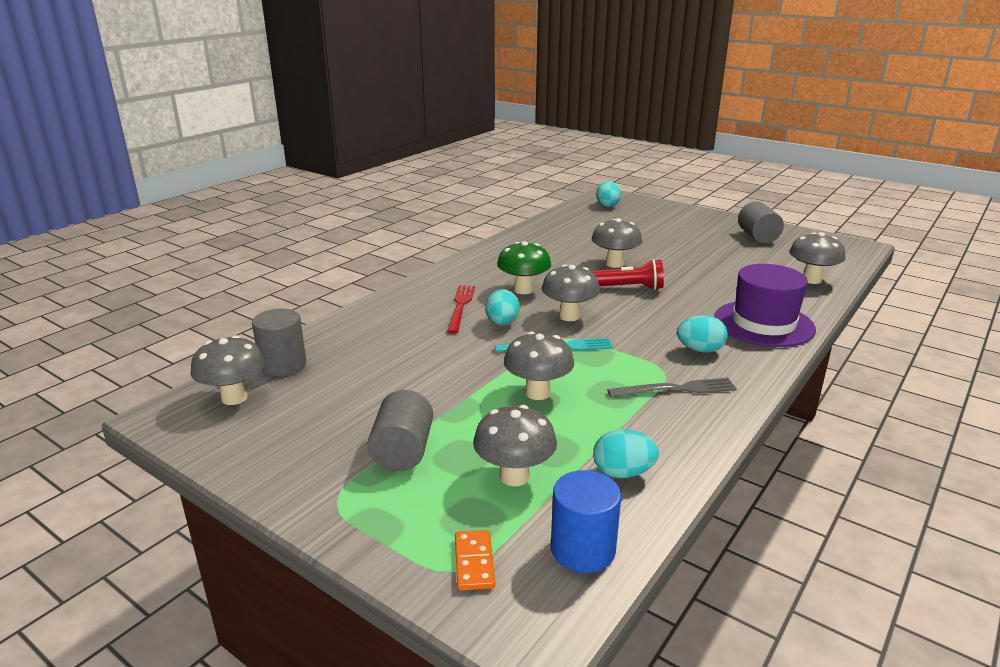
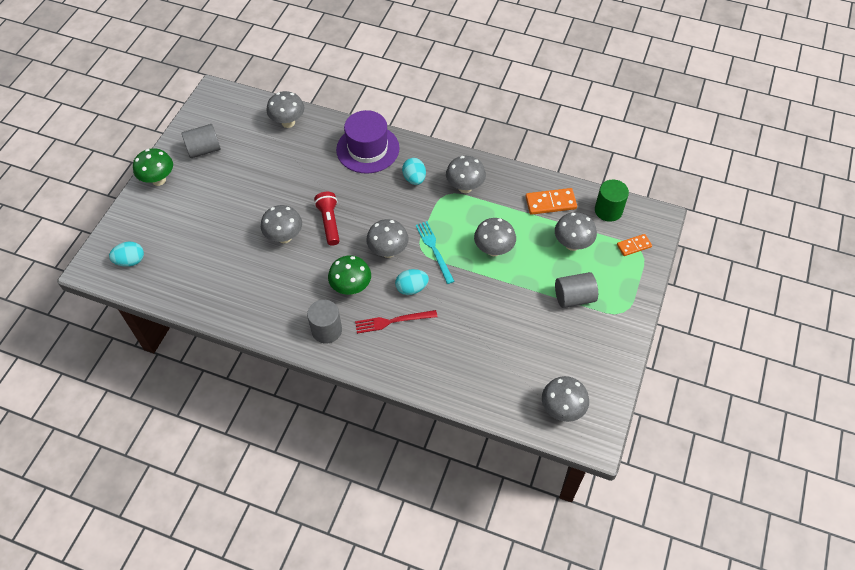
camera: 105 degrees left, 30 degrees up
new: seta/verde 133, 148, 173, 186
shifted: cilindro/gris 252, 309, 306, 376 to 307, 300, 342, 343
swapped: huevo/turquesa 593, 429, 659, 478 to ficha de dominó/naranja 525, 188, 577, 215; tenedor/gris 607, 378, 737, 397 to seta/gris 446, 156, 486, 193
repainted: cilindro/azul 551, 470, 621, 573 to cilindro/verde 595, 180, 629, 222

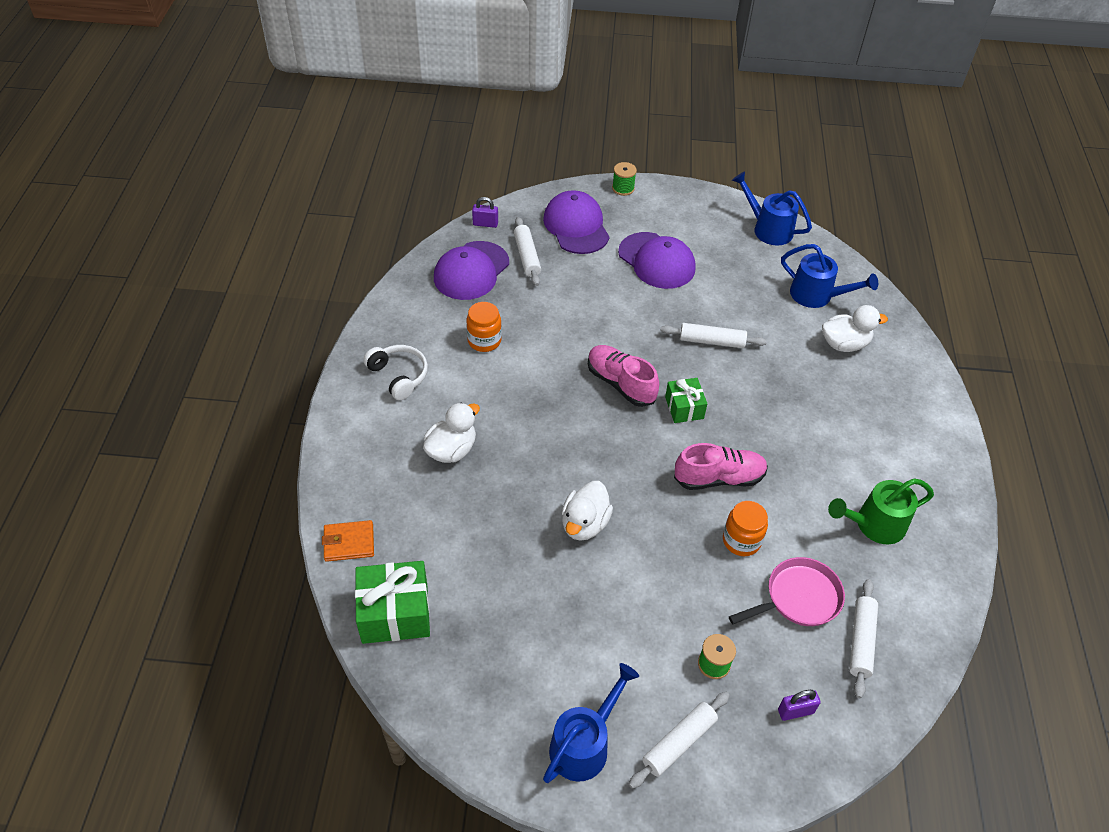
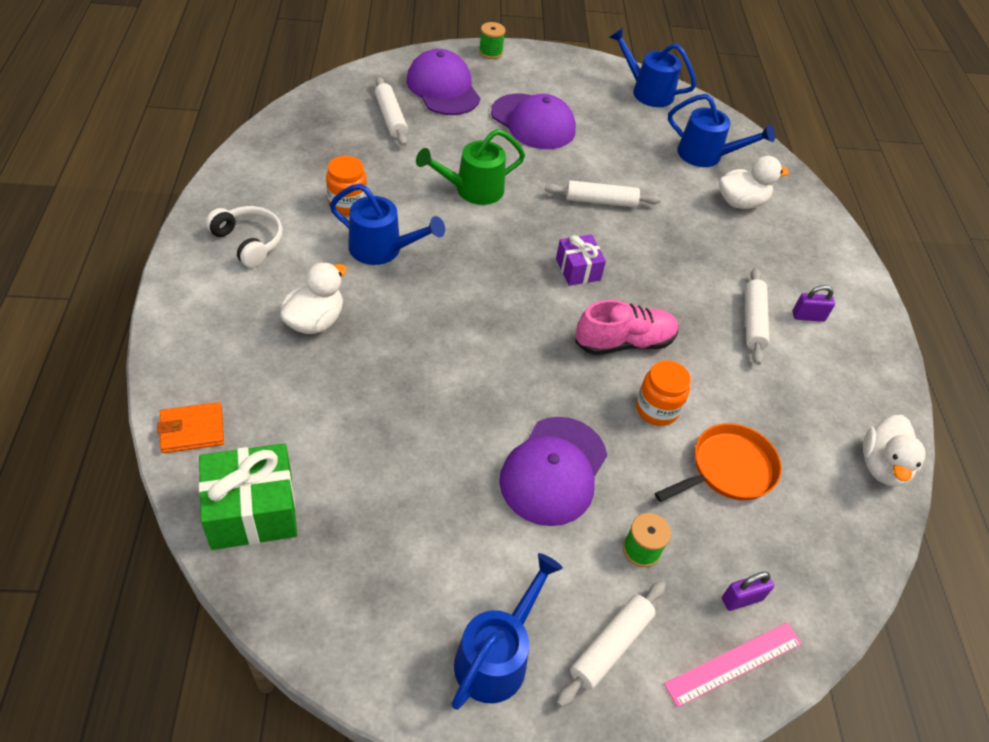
camera: 10 degrees left, 0 degrees up
gone: zapato/rosa 588, 345, 659, 407
new: regadera/azul 330, 184, 445, 265; regla/rosa 664, 623, 802, 707
shifted: gorra/morado 434, 241, 509, 300 to 499, 417, 607, 526; candado/morado 472, 197, 498, 228 to 792, 285, 835, 322; pato/blanco 562, 481, 613, 541 to 863, 415, 926, 487; regadera/verde 828, 479, 934, 544 to 416, 129, 525, 205; rodillo/blanco 849, 579, 878, 698 to 745, 268, 769, 365
repainted: regalo/verde 665, 378, 707, 423 to regalo/morado 556, 234, 606, 286; sartén/rosa 729, 557, 845, 626 to sartén/naranja 655, 423, 782, 502

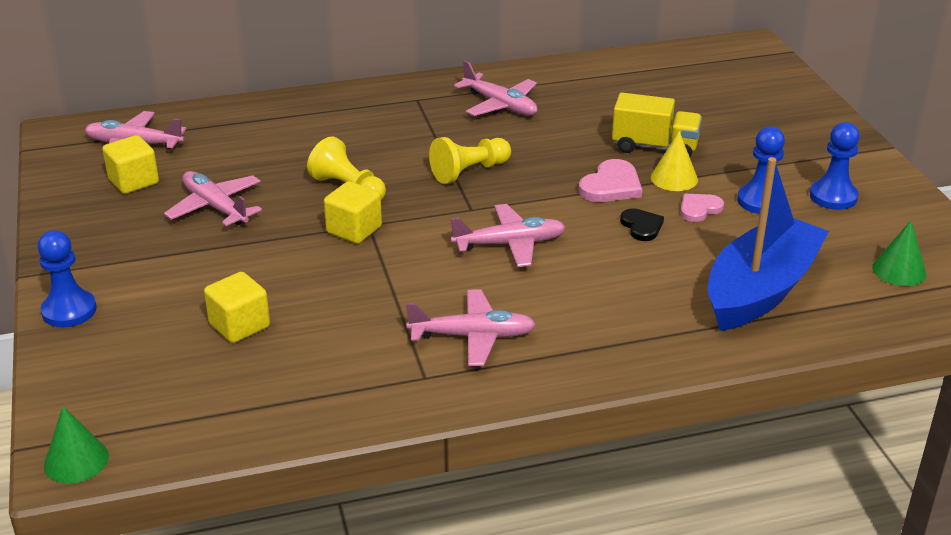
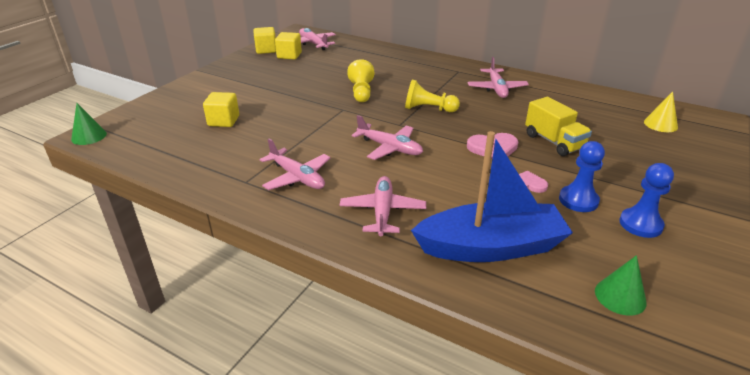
camera: 45 degrees right, 0 degrees up
gone: peón/azul 38, 230, 97, 327; corazón/negro 620, 208, 664, 241
shifted: avión/rosa 164, 171, 262, 226 to 340, 176, 426, 236; cubo/amarillo 324, 181, 382, 244 to 253, 27, 276, 54; cono/amarillo 651, 131, 698, 191 to 644, 91, 678, 132

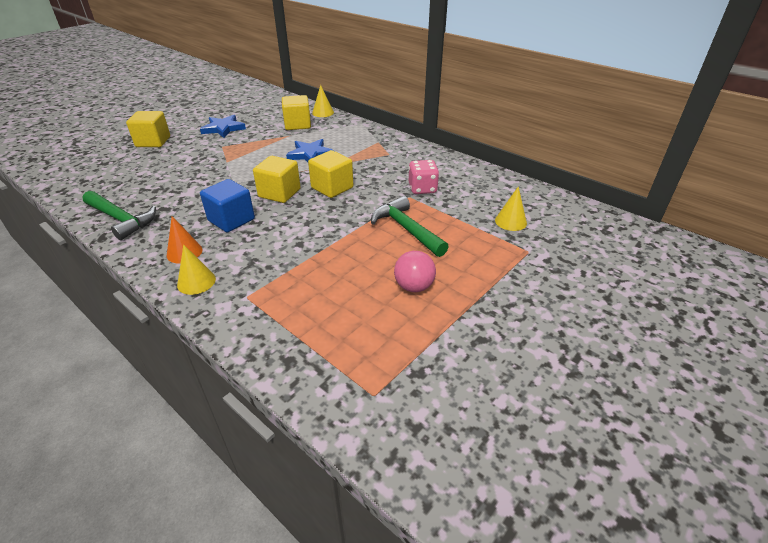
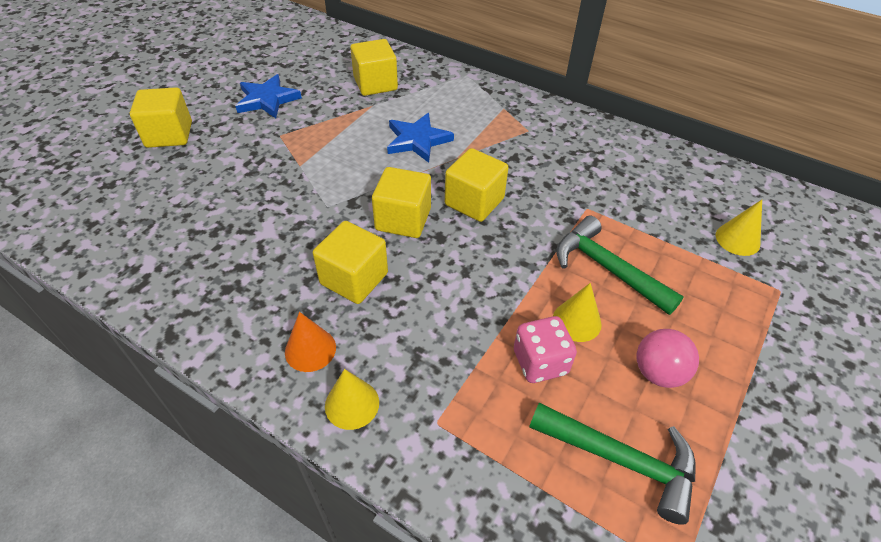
camera: 10 degrees left, 10 degrees up
shifted: martillo/verde 82, 191, 156, 240 to 529, 403, 696, 525; cono/amarillo 312, 85, 334, 117 to 553, 283, 602, 342; dado/rosa 409, 160, 439, 194 to 514, 316, 577, 383
repainted: cubo/azul 200, 179, 255, 233 to cubo/amarillo 313, 221, 388, 304

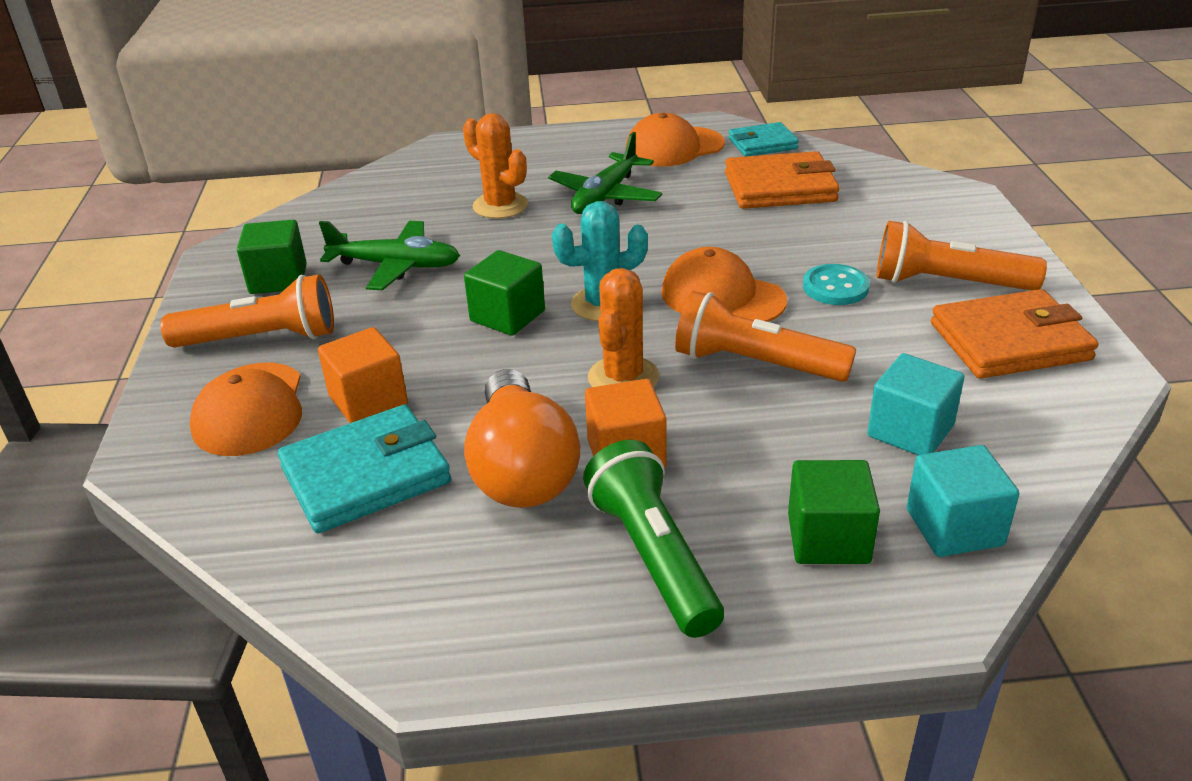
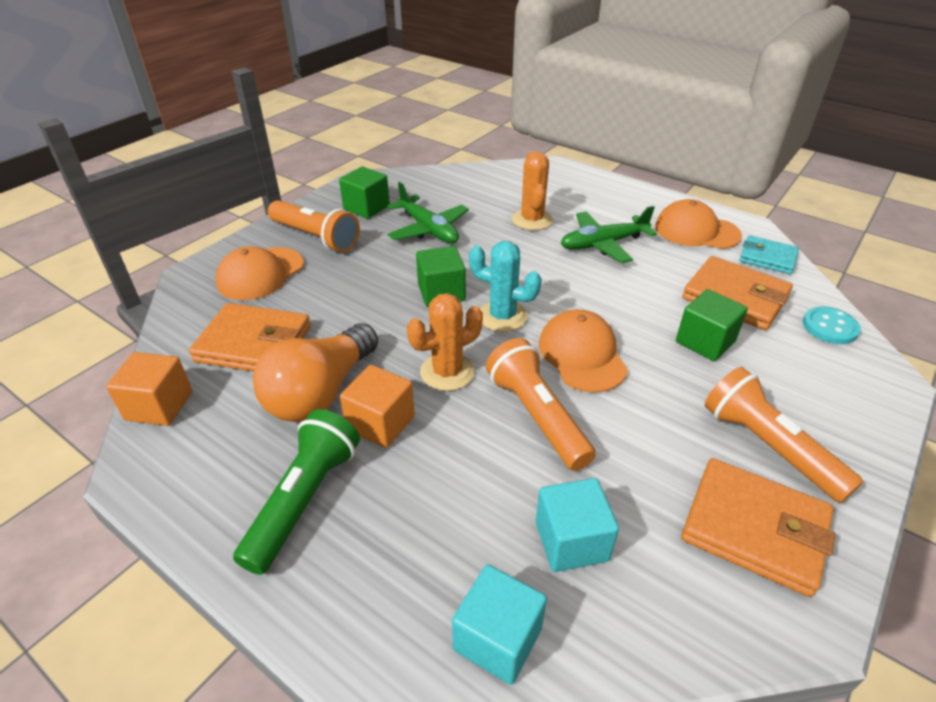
camera: 40 degrees right, 5 degrees up
shifted: cubo/naranja 318, 327, 408, 423 to 106, 352, 192, 426; cubo/verde 788, 460, 880, 564 to 676, 289, 748, 361; botón/turquesa 803, 264, 870, 305 to 803, 306, 861, 344
repainted: cartera/turquesa 278, 405, 451, 533 to cartera/naranja 189, 303, 311, 372

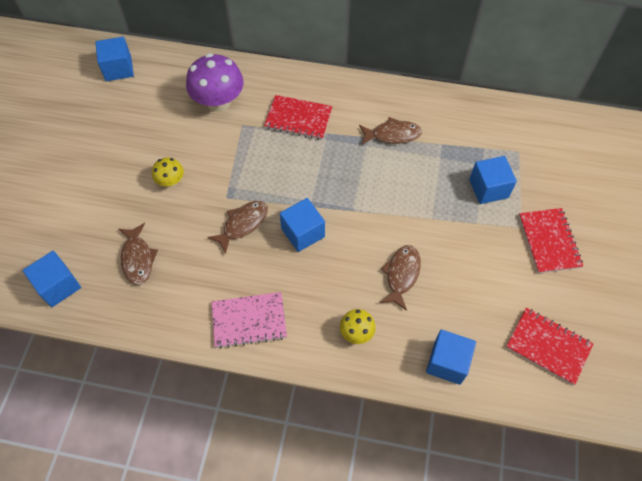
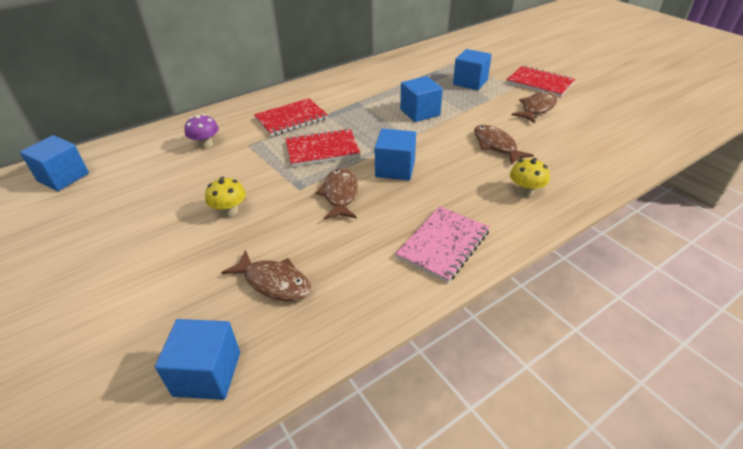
camera: 45 degrees left, 20 degrees down
shifted: pez/marrón 359, 117, 422, 145 to 512, 91, 557, 123; cubo/azul 426, 330, 476, 385 to 400, 76, 443, 122; cuaderno/rojo 506, 308, 594, 385 to 286, 128, 360, 167
scaled: seta/morado 186, 53, 244, 112 = 184, 114, 219, 149 x0.52

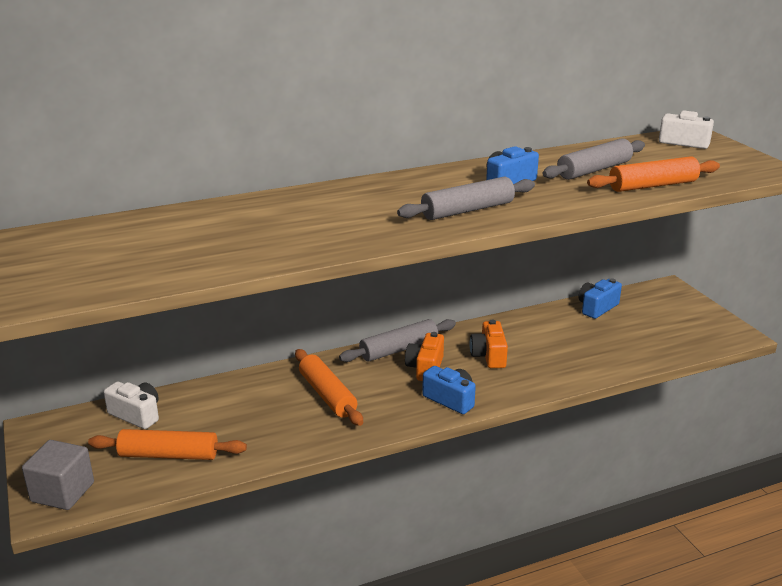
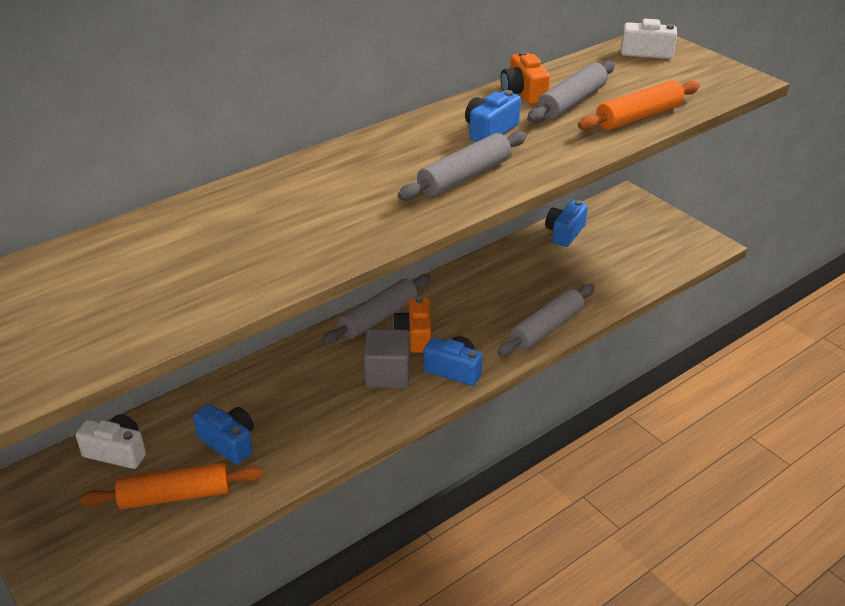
camera: 15 degrees left, 10 degrees up
gone: rodillo/naranja 295, 349, 363, 426
new: cámara/azul 193, 404, 254, 464; rodillo/gris 498, 284, 595, 356
shifted: cubo/gris 22, 440, 94, 510 to 364, 329, 410, 388; cámara/naranja 470, 320, 508, 368 to 500, 51, 550, 104

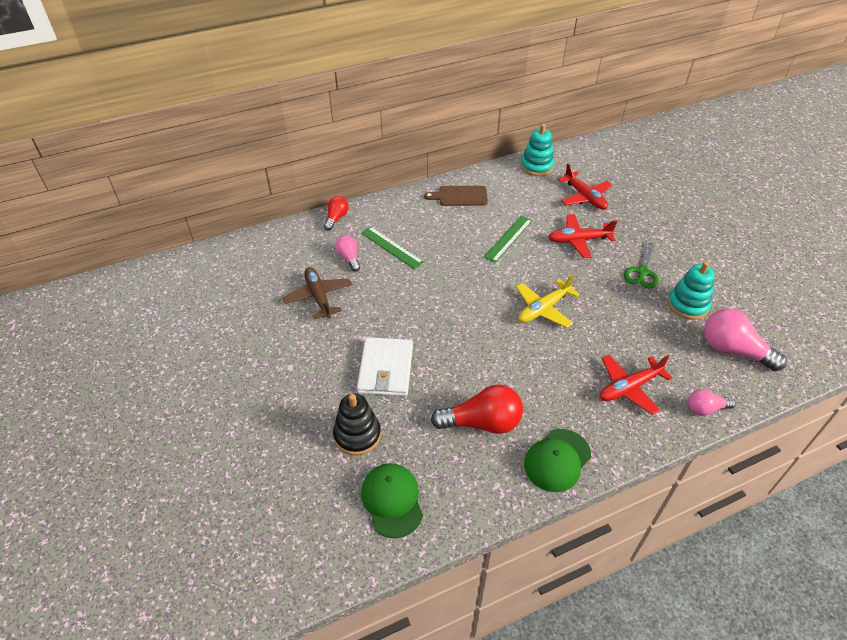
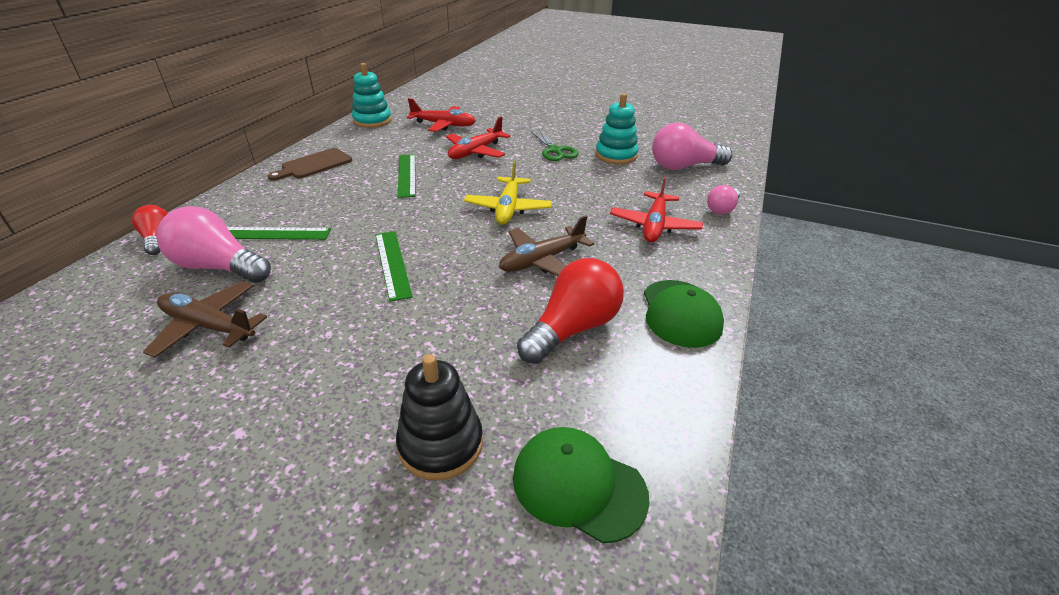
camera: 45 degrees left, 10 degrees down
gone: cartera/blanco 357, 337, 413, 396
new: regla/verde 375, 231, 413, 302; avión/marrón 499, 215, 594, 276
scaled: bombilla/rosa 335, 235, 360, 272 = 156, 206, 271, 283 x1.77

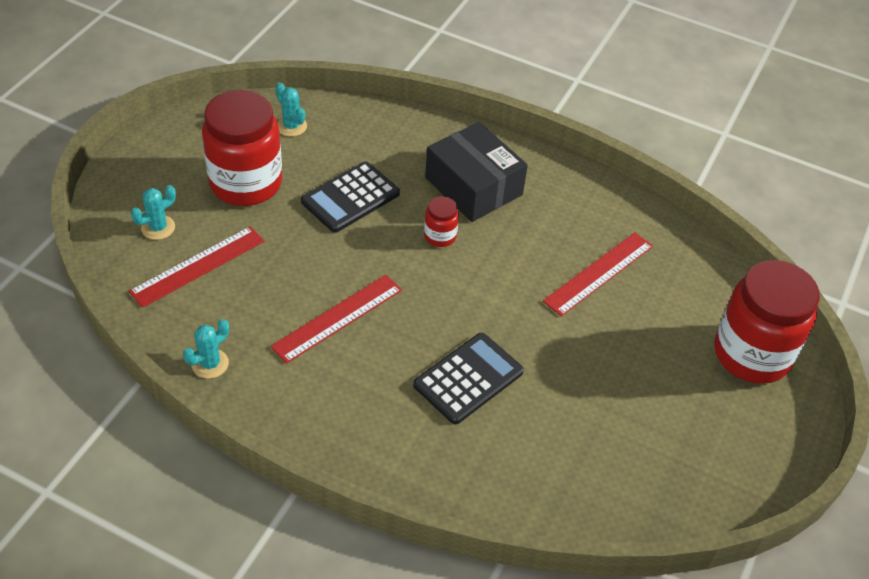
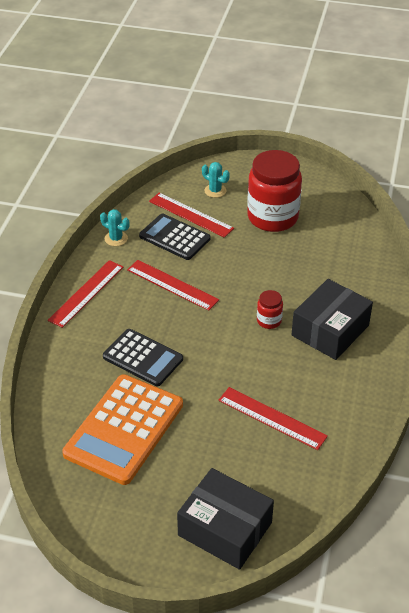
camera: 80 degrees right, 5 degrees down
gone: cactus/turquesa 275, 82, 307, 137
new: regla/rojo 48, 260, 123, 328; calculadora/naranja 62, 374, 183, 485
shifted: calculadora/negro 301, 162, 400, 233 to 139, 214, 211, 260
swapped: tarro/rojo 714, 260, 820, 384 to caja/negro 177, 468, 274, 570

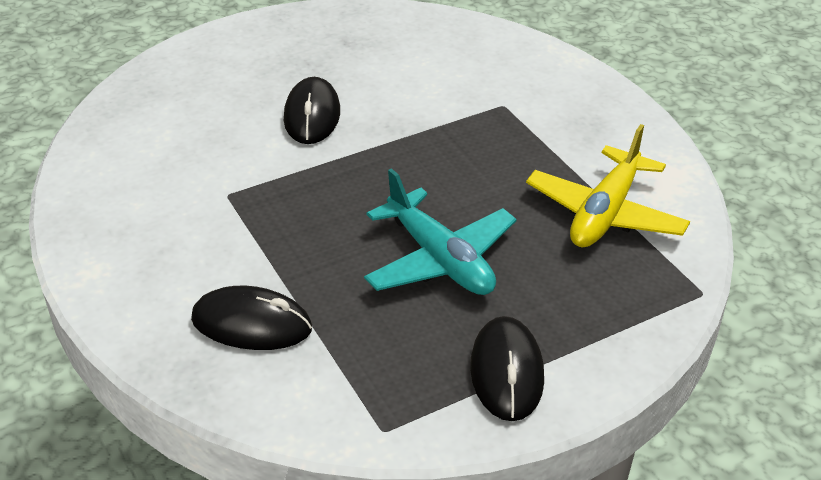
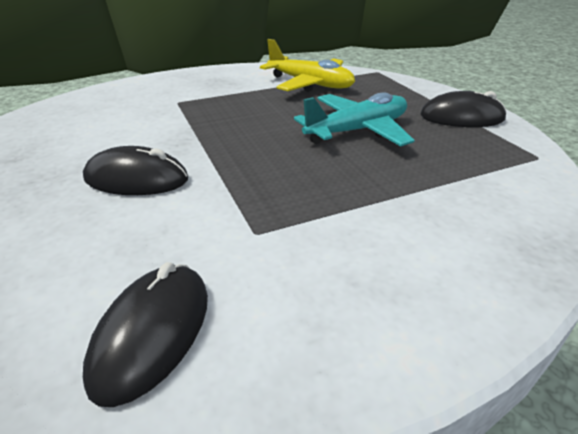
camera: 85 degrees left, 5 degrees down
shifted: ratón/negro 191, 286, 312, 350 to 83, 262, 208, 407

